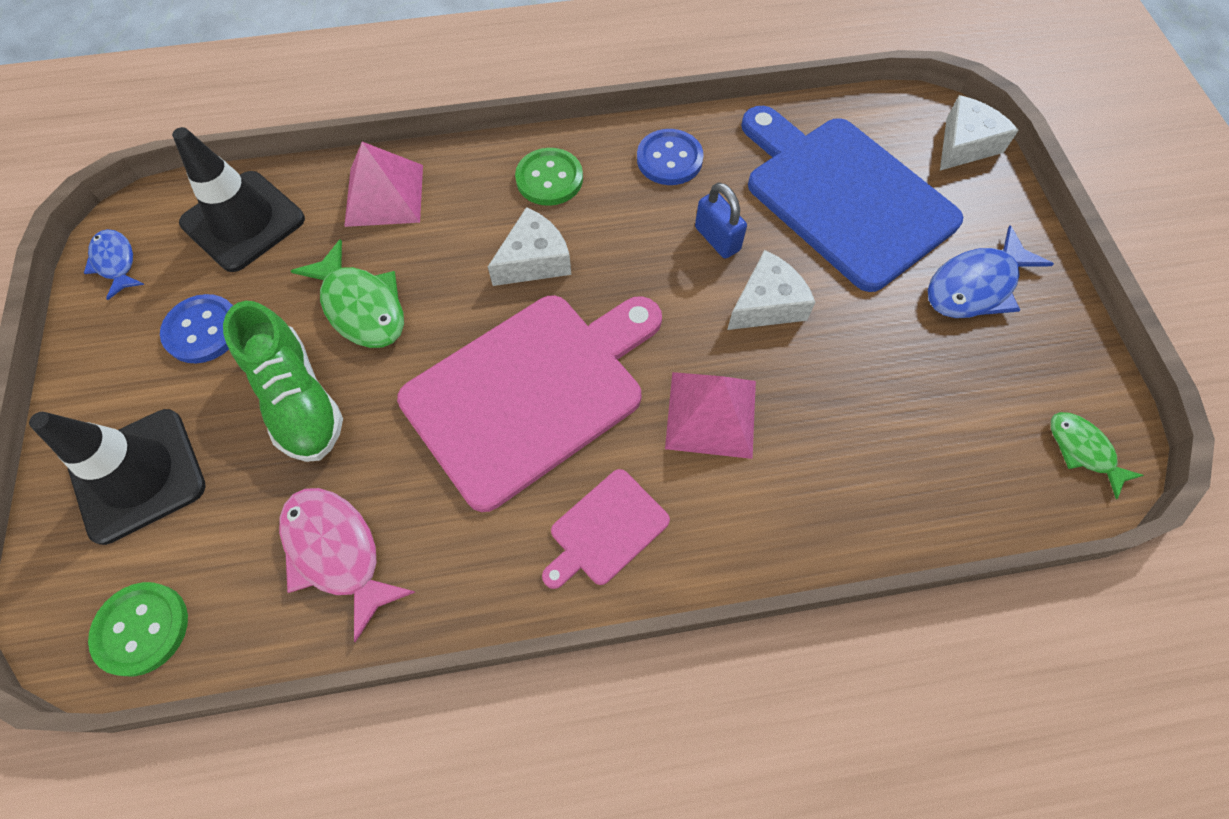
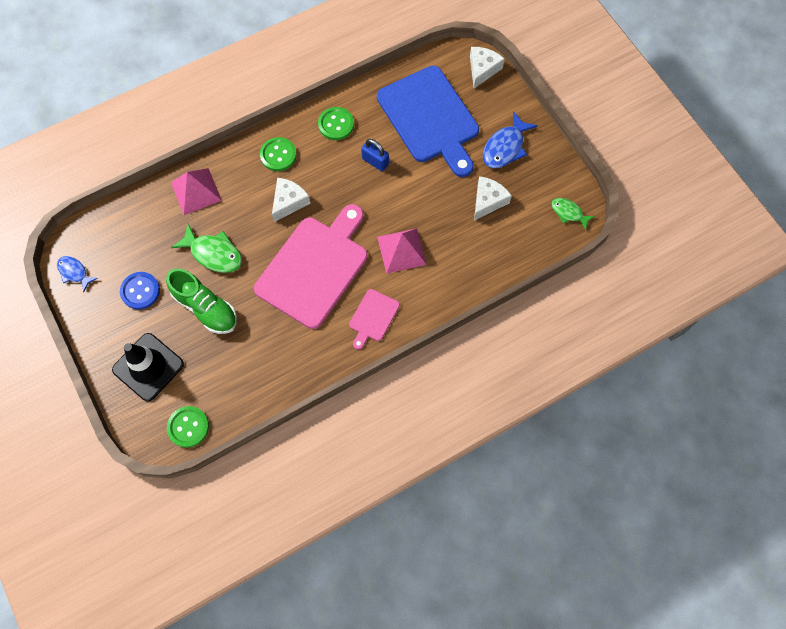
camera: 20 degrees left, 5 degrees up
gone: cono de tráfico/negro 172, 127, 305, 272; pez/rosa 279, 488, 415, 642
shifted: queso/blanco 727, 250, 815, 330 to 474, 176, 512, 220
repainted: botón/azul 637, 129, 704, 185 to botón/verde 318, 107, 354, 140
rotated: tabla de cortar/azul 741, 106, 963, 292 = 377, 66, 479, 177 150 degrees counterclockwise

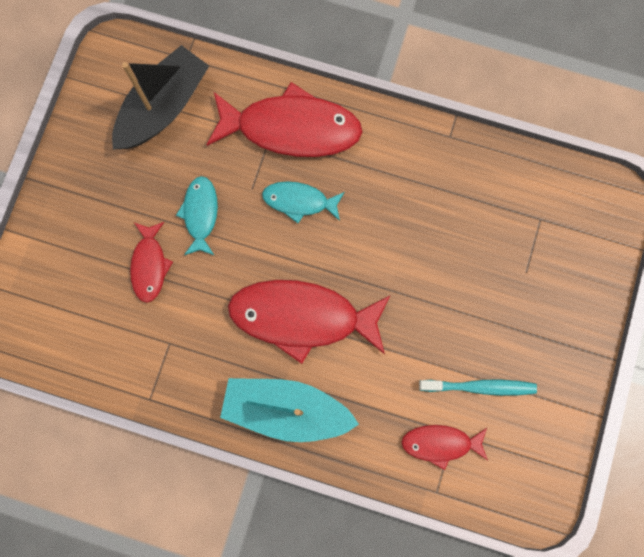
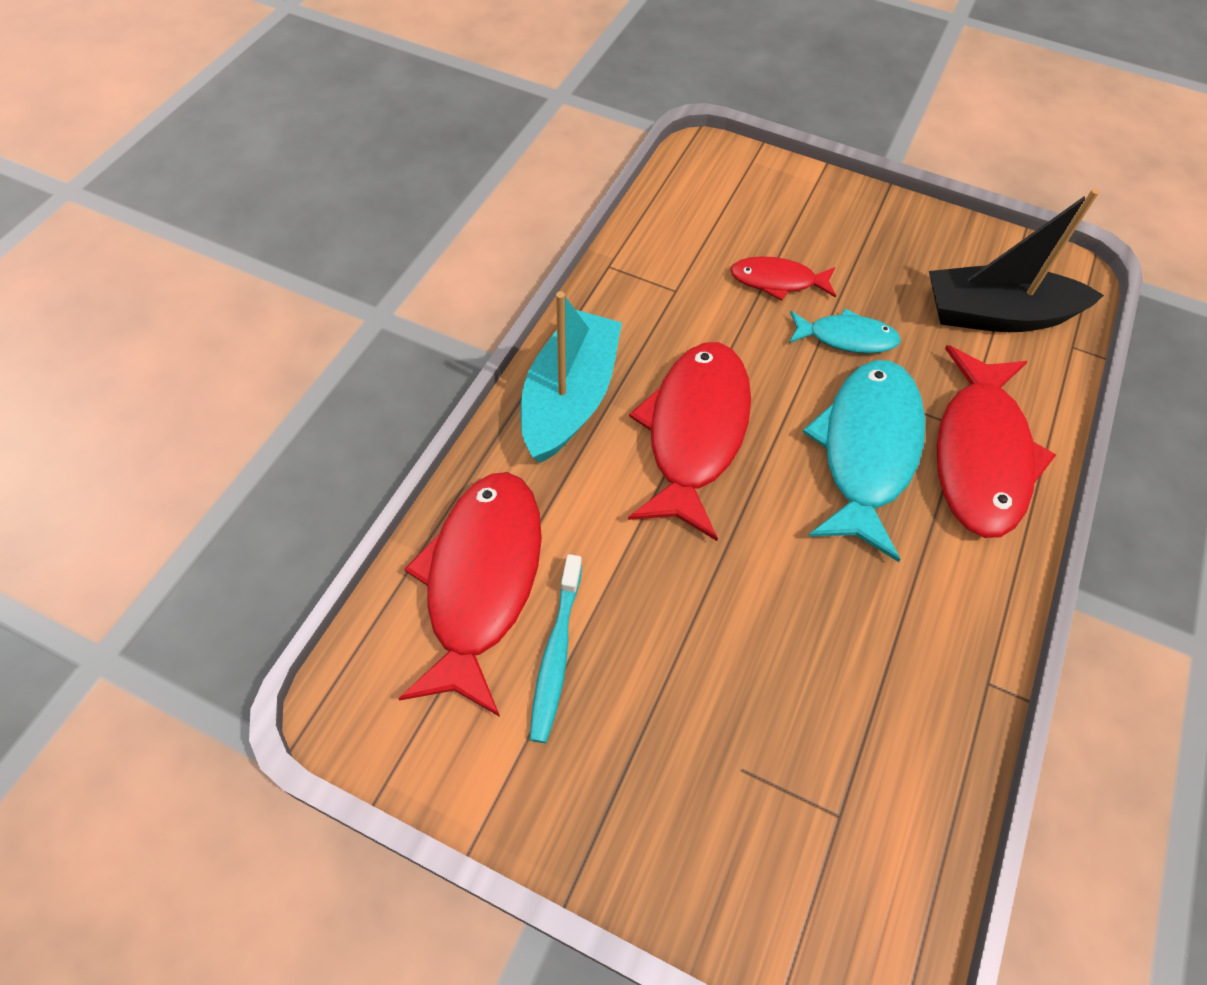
camera: 95 degrees right, 20 degrees down
rotated: barco/negro 112, 45, 209, 149 = 929, 189, 1104, 332 135 degrees clockwise
scaled: pez/turquesa 262, 181, 345, 223 = 803, 360, 925, 562 x1.91; pez/rojo 401, 425, 488, 470 = 398, 472, 542, 717 x1.91

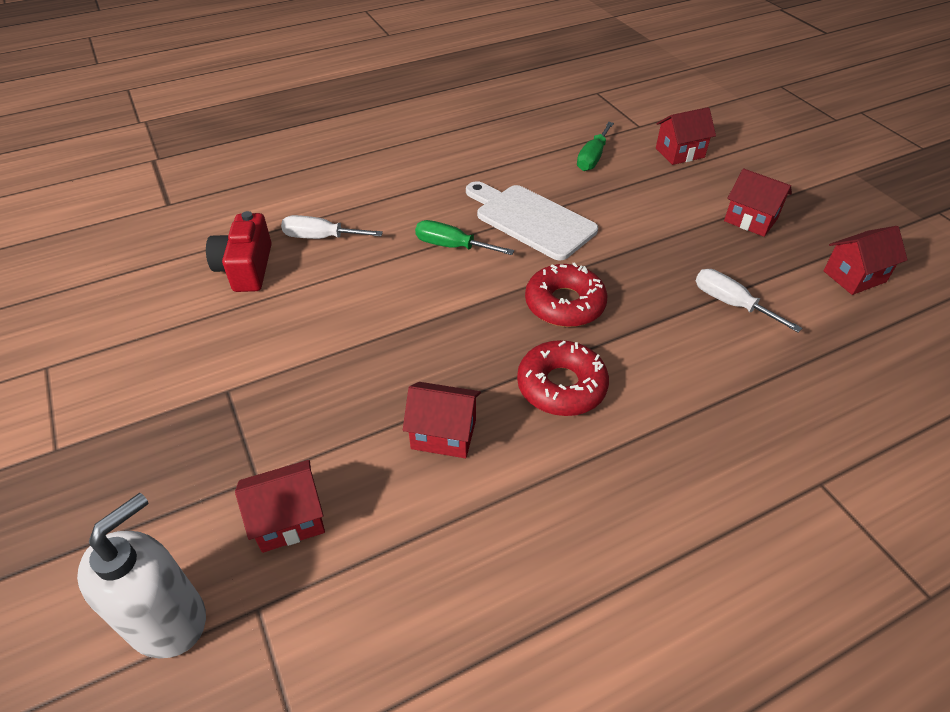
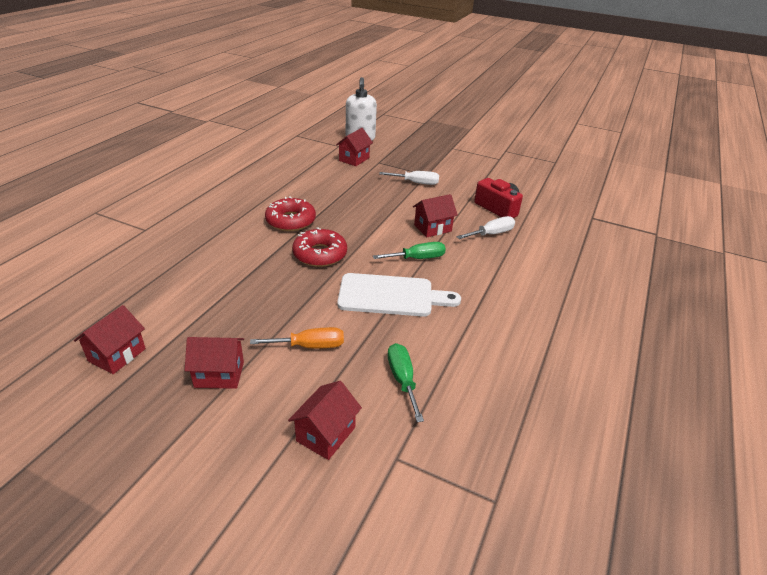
camera: 140 degrees right, 10 degrees down
new: destornillador/naranja 250, 327, 344, 348
shifted: casa/rojo 403, 382, 481, 458 to 413, 194, 458, 237; destornillador/blanco 696, 269, 802, 333 to 379, 171, 439, 185

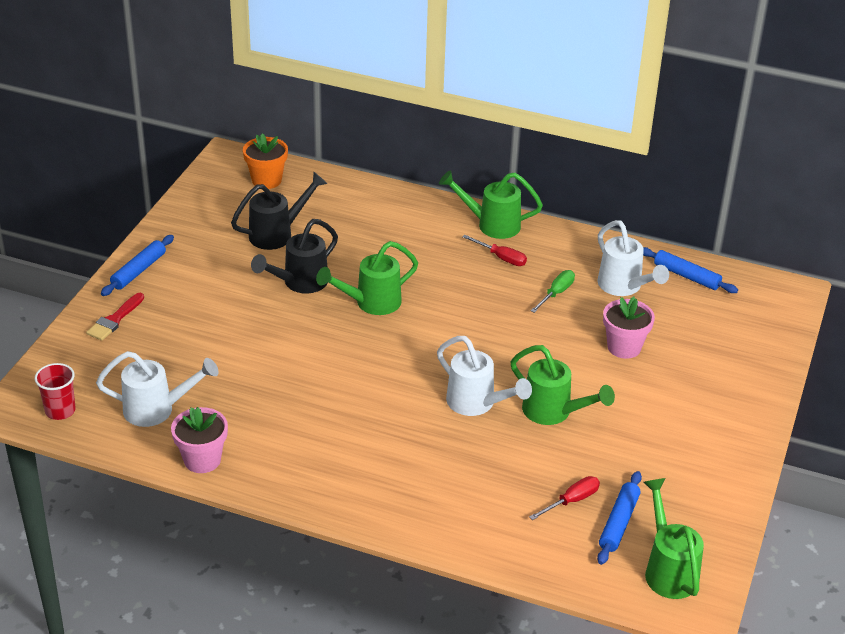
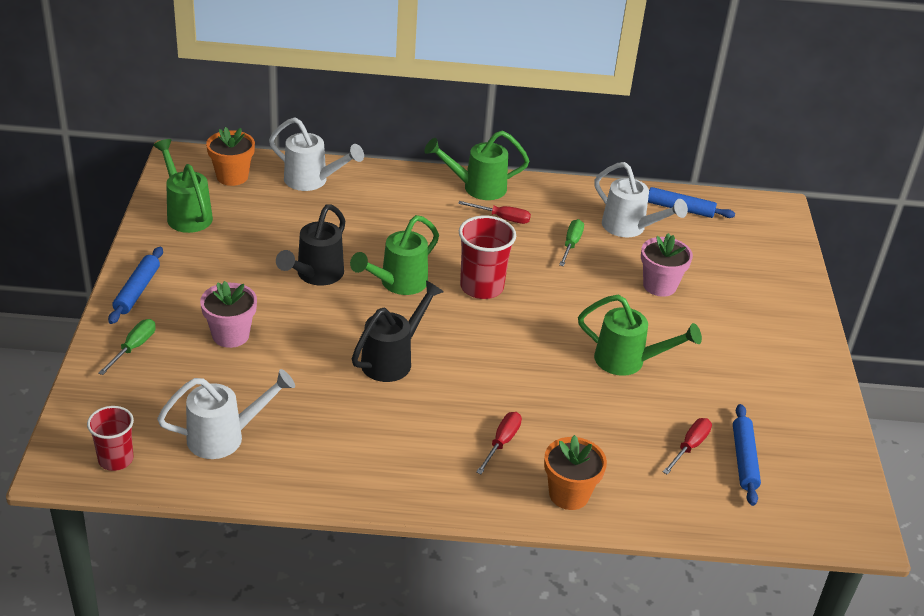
camera: 20 degrees left, 0 degrees up
new: vaso/rojo 459, 215, 516, 299; destornillador/rojo 476, 412, 522, 474; maceta/naranja 544, 435, 607, 510
shifted: maceta/rosa 171, 407, 228, 473 to 200, 281, 257, 348; regadera/negro 231, 172, 327, 250 to 352, 280, 444, 382; regadera/blanco 437, 336, 532, 416 to 269, 117, 364, 191; regadera/verde 643, 478, 704, 599 to 153, 139, 213, 233
swapped: pincel/rojo 86, 293, 144, 341 to destornillador/verde 98, 319, 155, 375

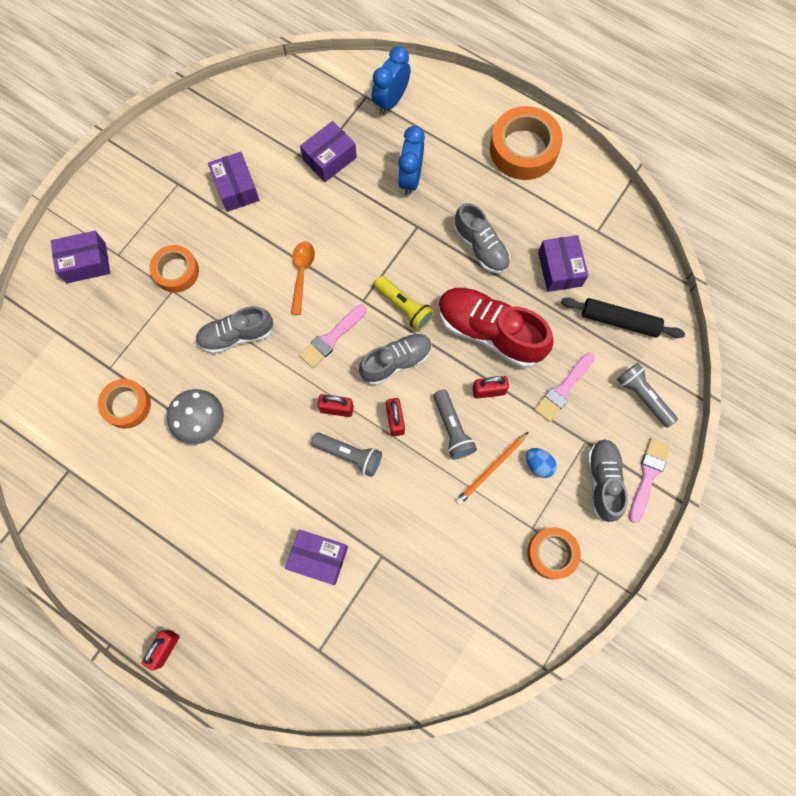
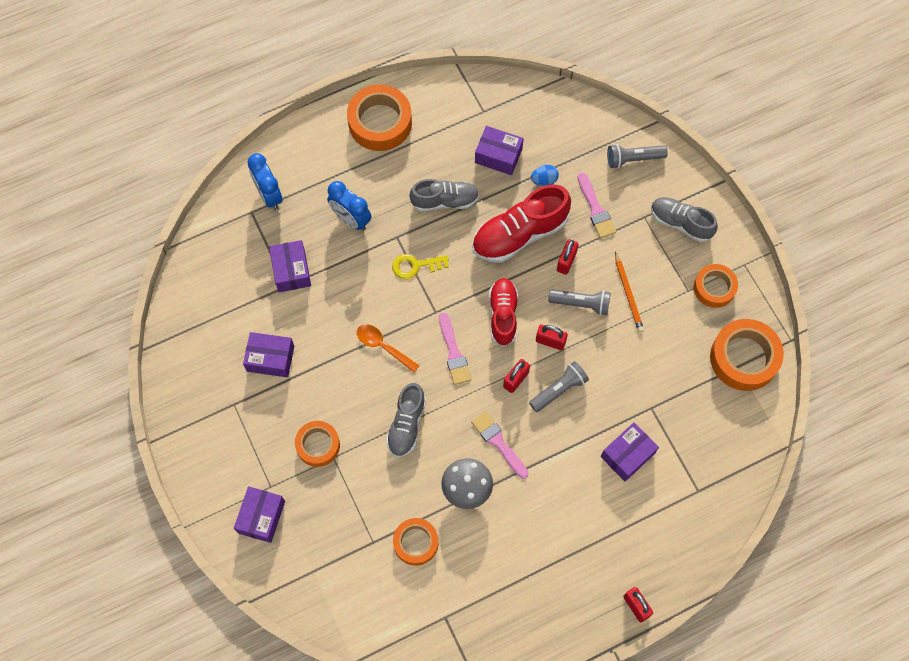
camera: 60 degrees left, 5 degrees down
gone: lámpara de mano/amarillo 374, 276, 434, 331; rodillo/negro 561, 298, 685, 338
new: llave/amarillo 392, 254, 449, 279; cinta adhesiva/naranja 710, 319, 784, 391
shifted: huevo/azul 526, 448, 557, 478 to 531, 165, 559, 186; pincel/rosa 629, 438, 670, 523 to 471, 411, 529, 479
repainted: zapato/gris 359, 333, 432, 385 to zapato/rojo 489, 278, 518, 346

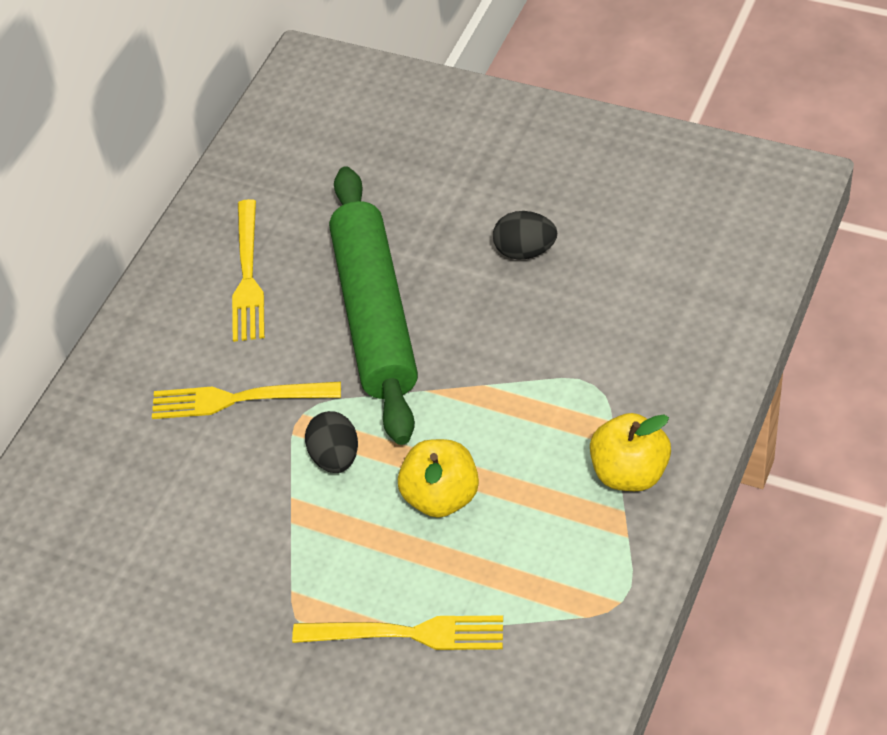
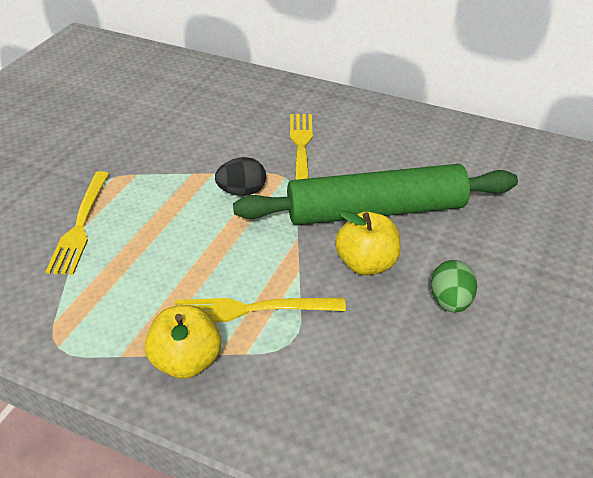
camera: 85 degrees right, 10 degrees down
shifted: tenedor/amarillo 232, 199, 265, 342 to 175, 298, 346, 322; manzana/amarillo 398, 439, 479, 518 to 335, 210, 401, 275
repainted: huevo/negro 493, 211, 557, 260 to huevo/verde 431, 260, 477, 312

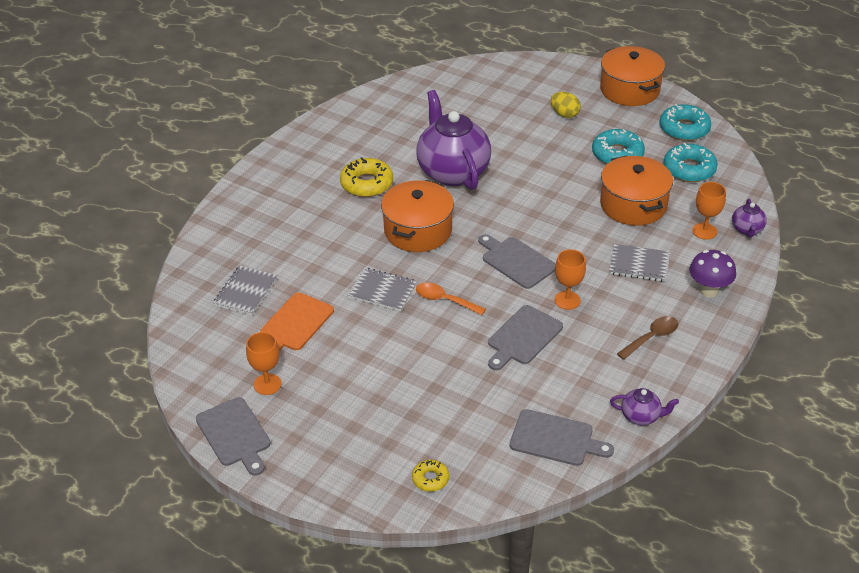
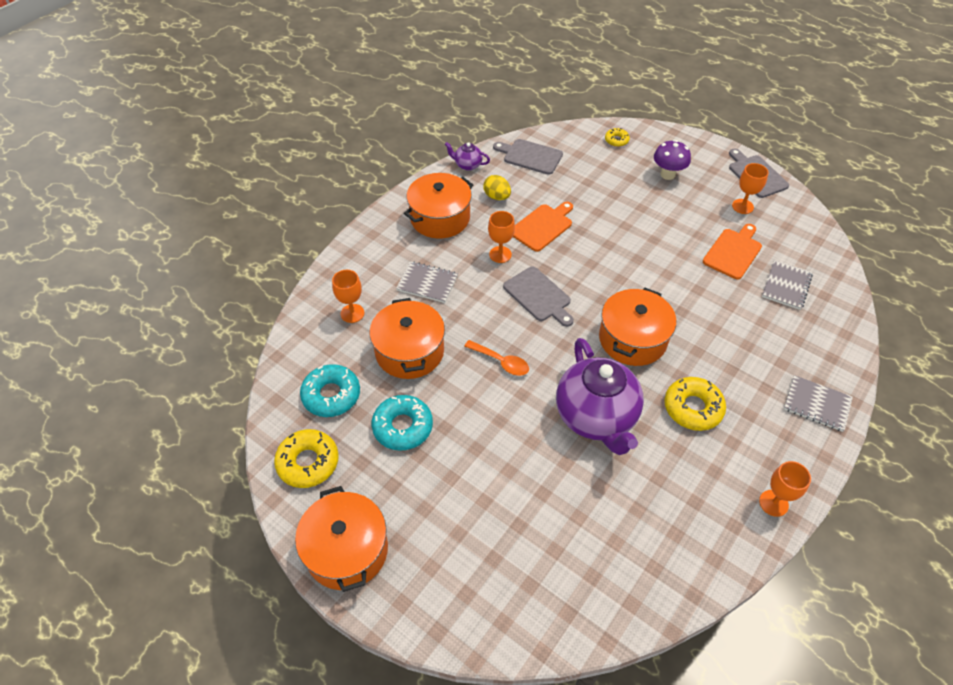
camera: 175 degrees left, 10 degrees up
gone: tetera/morado 732, 198, 767, 237
new: copa/naranja 759, 461, 811, 517
shifted: cuaderno/gris 348, 268, 417, 311 to 784, 375, 853, 432; cuchara/naranja 416, 283, 486, 315 to 464, 340, 529, 376; huevo/amarillo 551, 92, 581, 118 to 483, 175, 511, 200; seta/morado 689, 250, 736, 297 to 654, 140, 691, 180
swapped: cuchara/marrón 617, 316, 678, 360 to olla/naranja 404, 173, 473, 239
repainted: tabla de cortar/gris 488, 305, 563, 370 to tabla de cortar/naranja 513, 202, 573, 252; rosquilla/turquesa 659, 104, 711, 141 to rosquilla/amarillo 274, 429, 339, 488

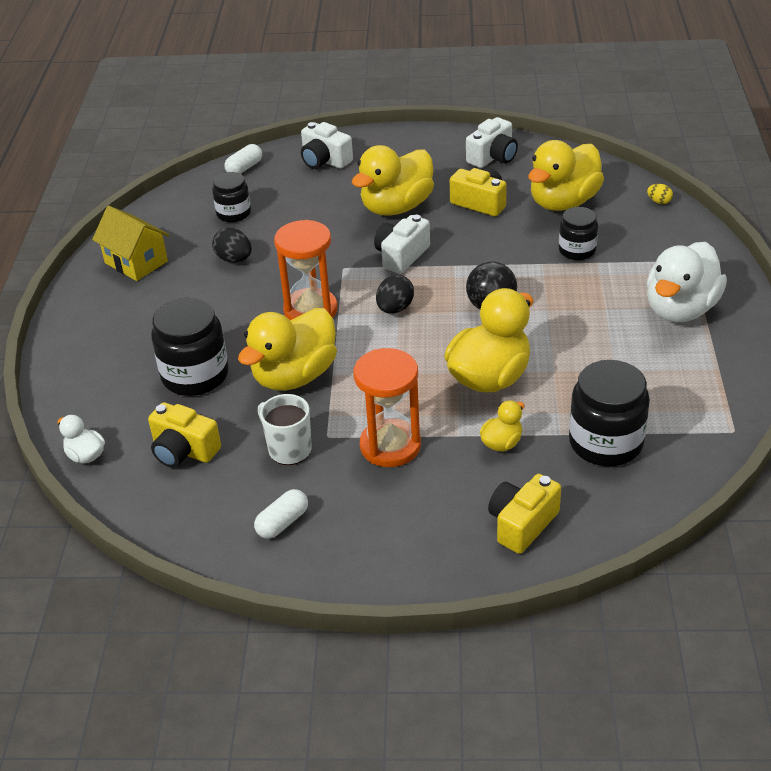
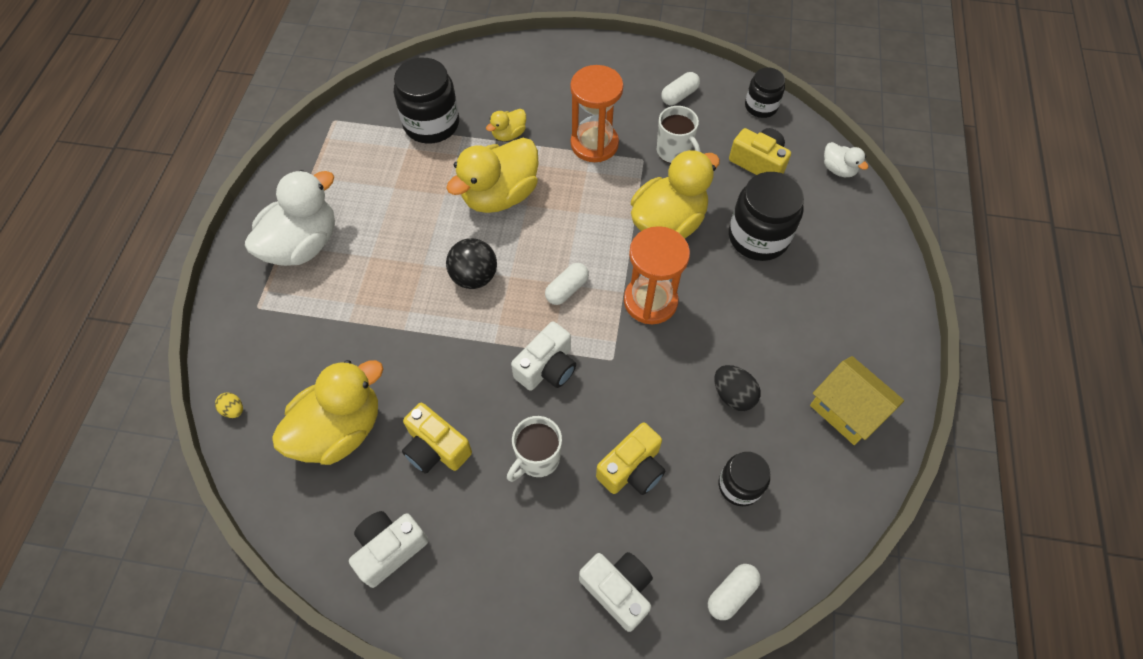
camera: 175 degrees left, 20 degrees up
shifted: cámara/amarillo 488, 474, 561, 554 to 596, 422, 665, 495; tarro/negro 559, 207, 598, 260 to 745, 67, 785, 118
swapped: pato/amarillo 352, 145, 434, 216 to taza/blanco 507, 416, 562, 482; huevo/negro 376, 275, 414, 314 to cápsula/blanco 545, 263, 589, 305

